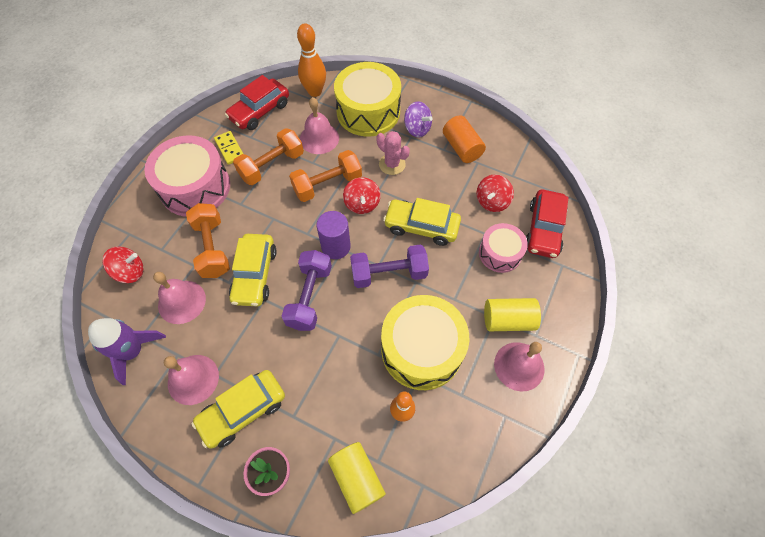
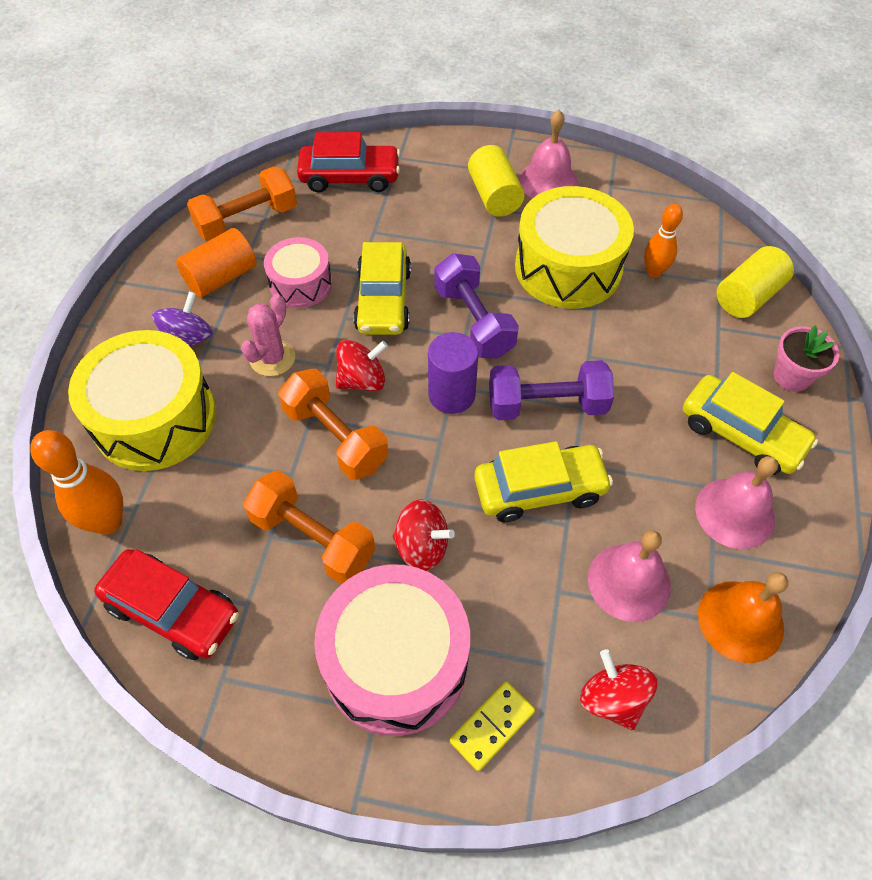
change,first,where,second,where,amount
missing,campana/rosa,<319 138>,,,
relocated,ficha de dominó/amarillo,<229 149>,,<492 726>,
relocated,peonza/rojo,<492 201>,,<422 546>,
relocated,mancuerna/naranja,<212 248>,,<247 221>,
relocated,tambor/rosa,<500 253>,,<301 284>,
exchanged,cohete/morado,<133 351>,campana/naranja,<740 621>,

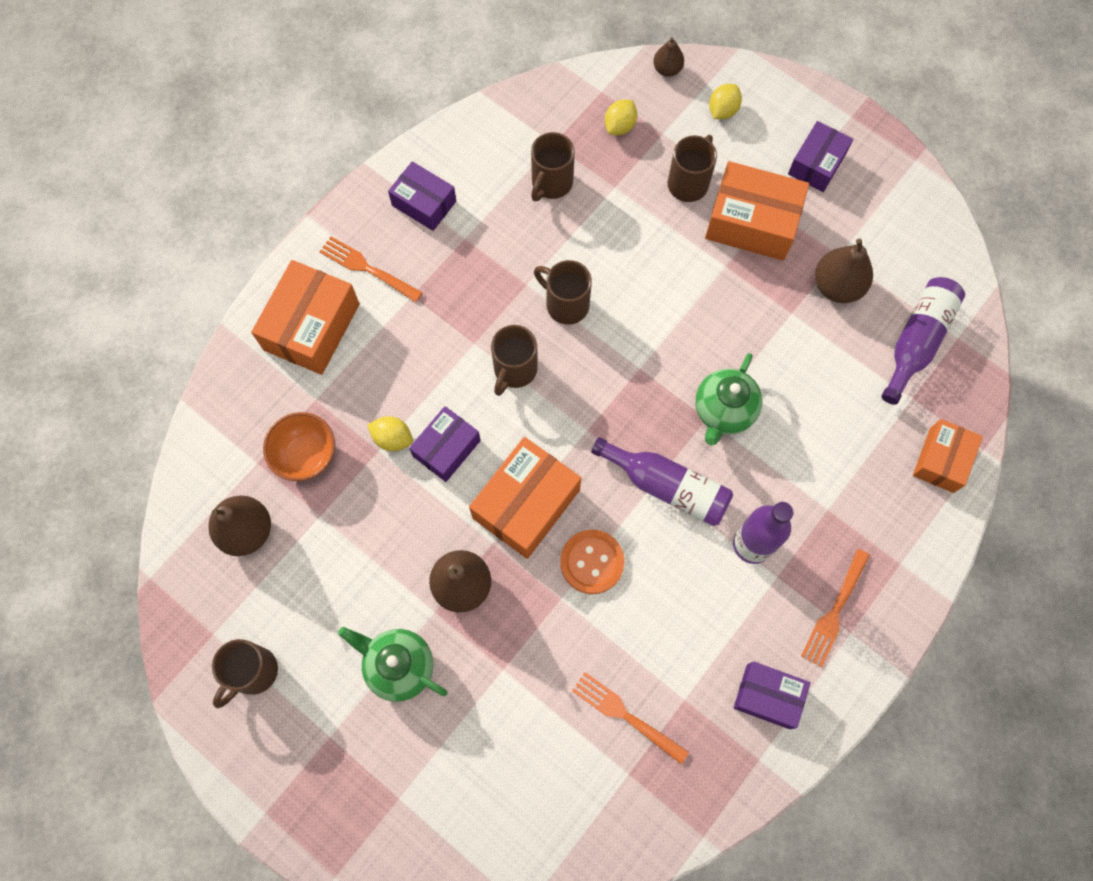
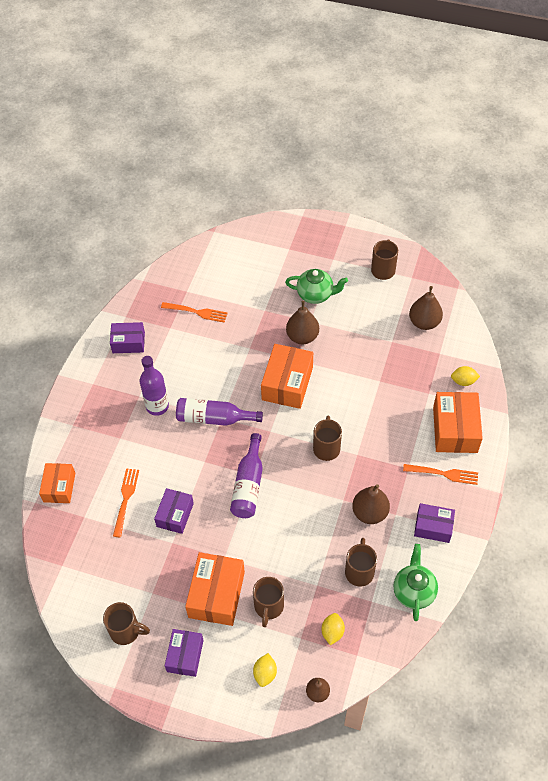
change,first,where,second,where,amount
spun,caja/naranja,<752 222>,,<216 594>,75 degrees counterclockwise
relocated,pera/marrón,<837 286>,,<370 513>,
relocated,taza/marrón,<566 304>,,<126 631>,
relocated,botella/morado,<916 341>,,<248 485>,
relocated,tetera/verde,<723 411>,,<413 591>,
relocated,caja/morado,<446 448>,,<175 515>,
missing,cuenco/naranja,<306 455>,,,
relocated,limón/amarillo,<392 438>,,<463 381>,
missing,botón/naranja,<592 562>,,,
relocated,tenedor/naranja,<835 610>,,<125 500>,

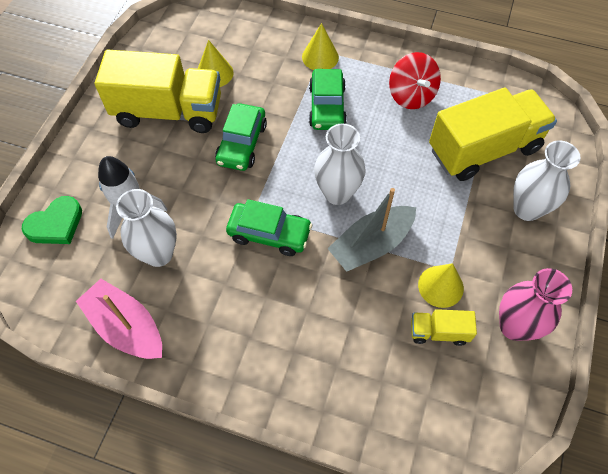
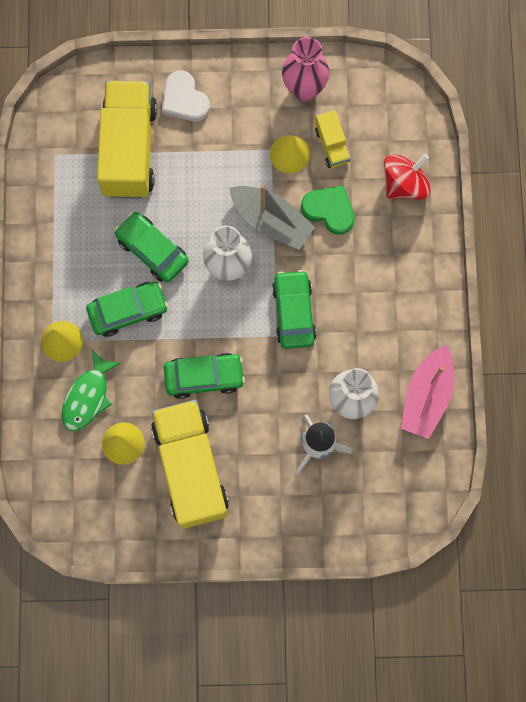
change,first,where,second,where,amount
relocated,peonza/rojo,<411 95>,,<404 184>,
spun,camión/amarillo,<483 149>,,<129 149>,45 degrees clockwise
exchanged,florero/blanco,<527 209>,corazón/blanco,<184 99>,
relocated,corazón/verde,<56 224>,,<329 210>,
appeared,,,coche/verde,<152 250>,
appeared,,,pez/verde,<88 396>,

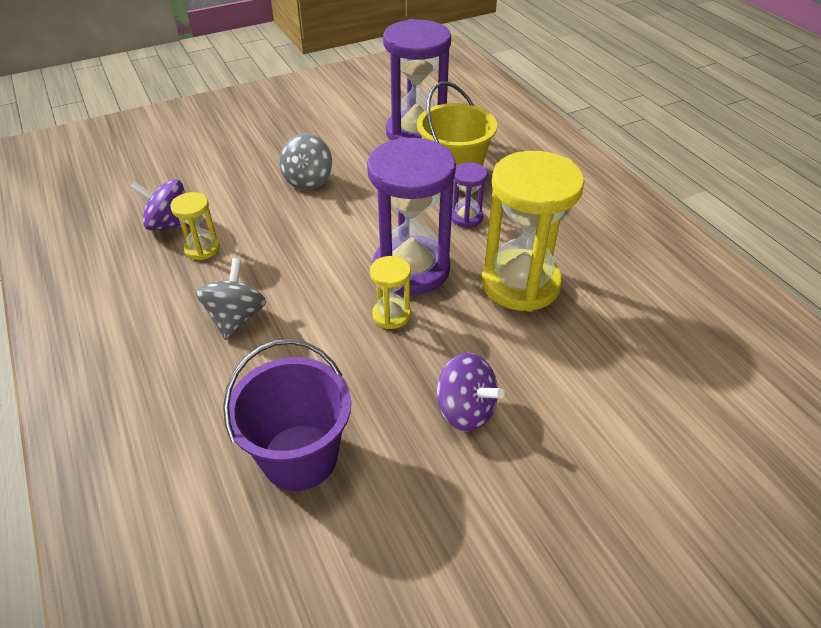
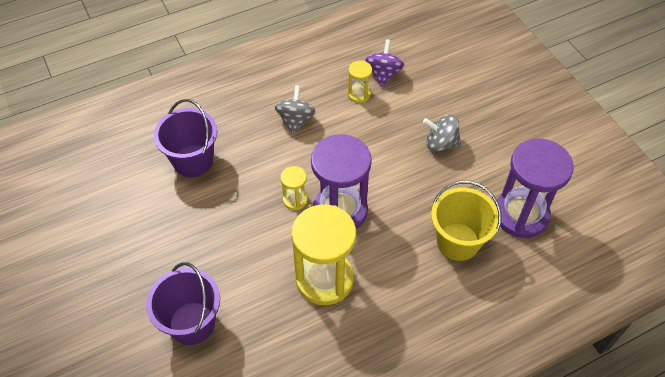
change,first,where,second,where,amount
missing,reloj de arena/morado,<466 217>,,,
spun,peonza/gris,<236 318>,,<295 120>,90 degrees counterclockwise
missing,peonza/morado,<465 410>,,,
appeared,,,balde/morado,<192 323>,

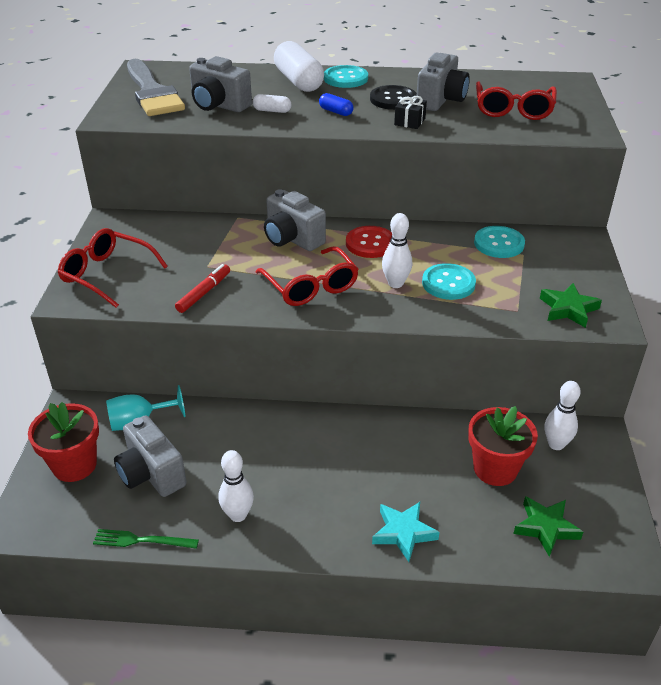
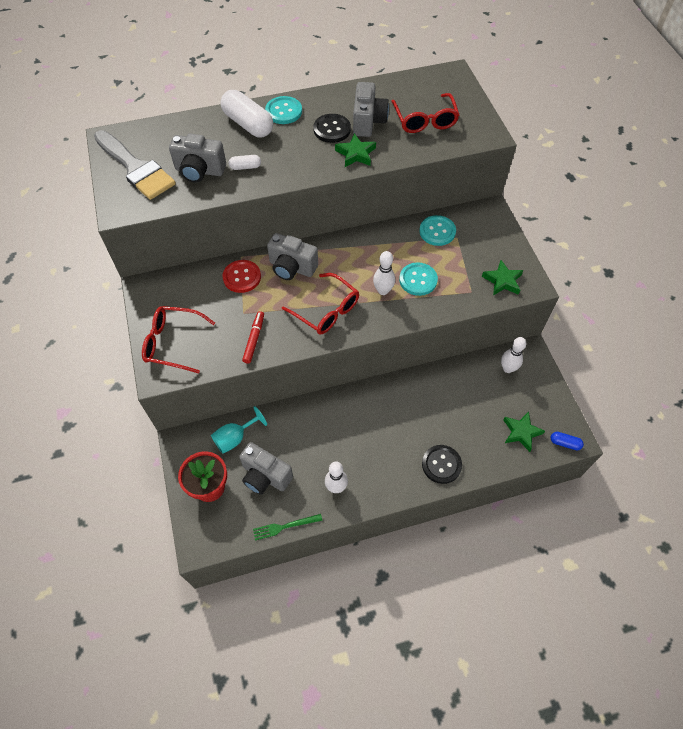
change,first,where,second,where,amount
relocated,cápsula/azul,<336 112>,,<564 443>,
exchanged,regalo/negro,<409 122>,estrella/verde,<356 154>,
relocated,botón/rojo,<370 243>,,<242 277>,
missing,maceta/rojo,<495 469>,,,
exchanged,estrella/turquesa,<403 533>,botón/negro,<441 464>,

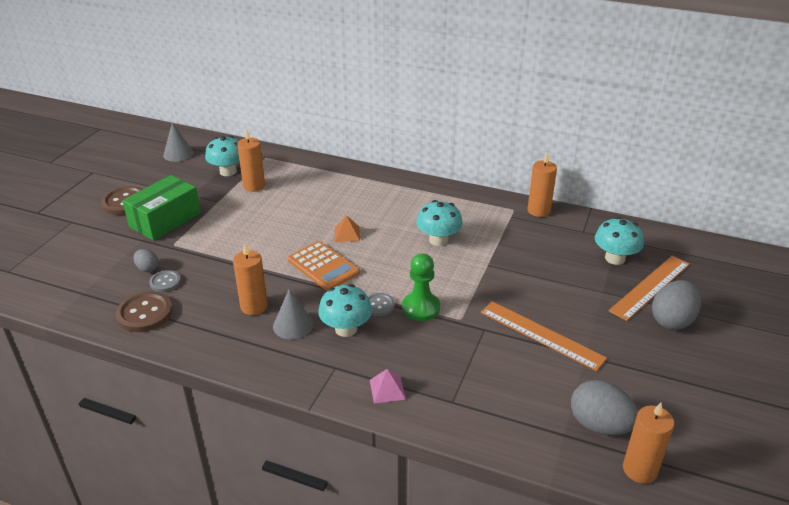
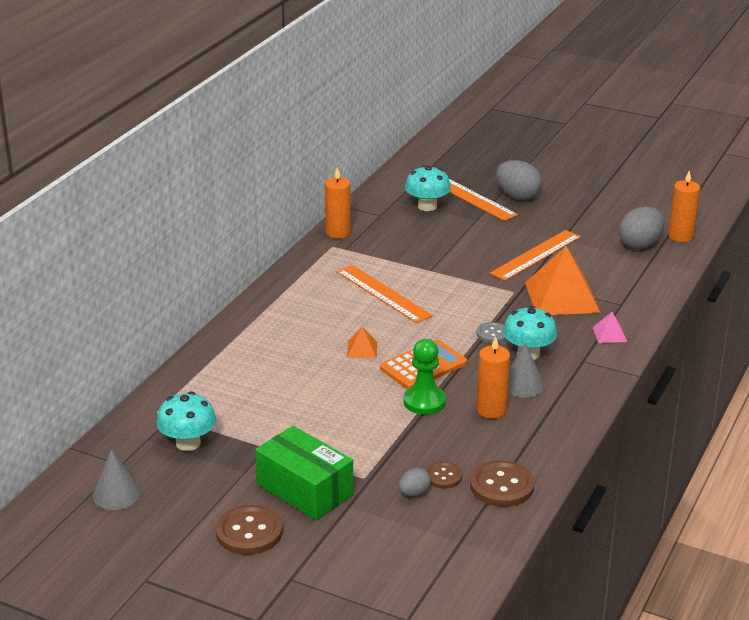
change,first,where,second,where,amount
missing,vela/naranja,<254 186>,,,
exchanged,seta/turquesa,<438 240>,regla/naranja,<383 293>,
relocated,peón/verde,<421 308>,,<424 402>,
colour,botón/gris,<165 282>,botón/marrón,<443 476>,
appeared,,,pirámide/naranja,<562 297>,

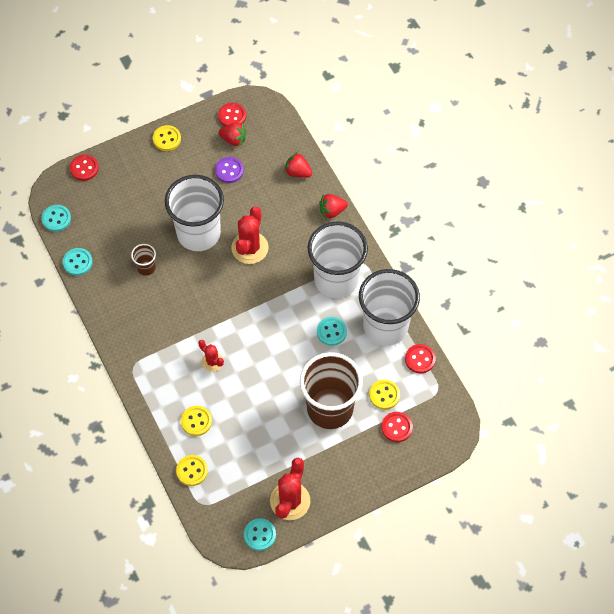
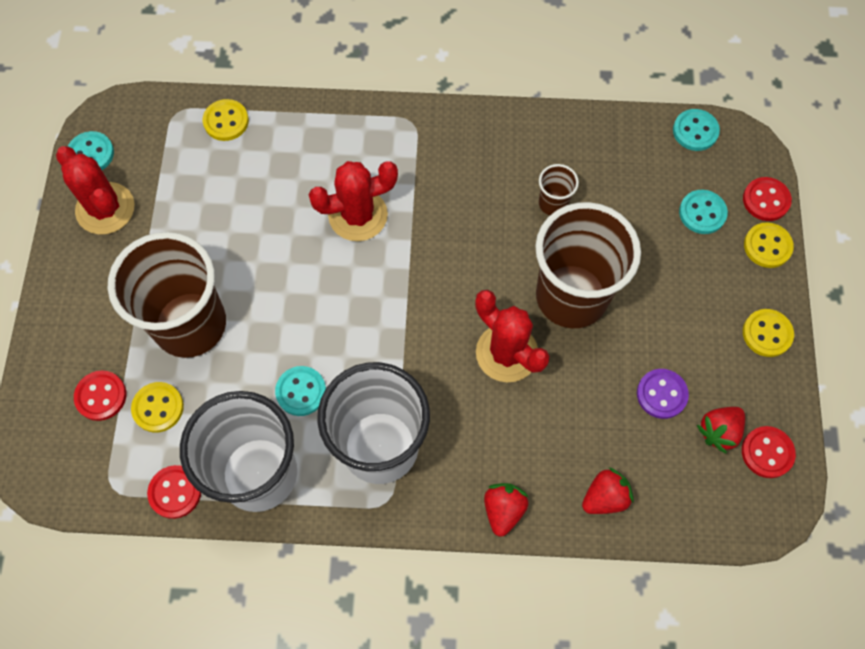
change,first,where,second,where,amount
colour,vaso/blanco,<198 233>,vaso/marrón,<571 296>,
relocated,botón/turquesa,<77 262>,,<702 213>,
size,cactus/rojo,<212 361>,,<358 215>,x1.76
relocated,botón/amarillo,<196 421>,,<767 246>,

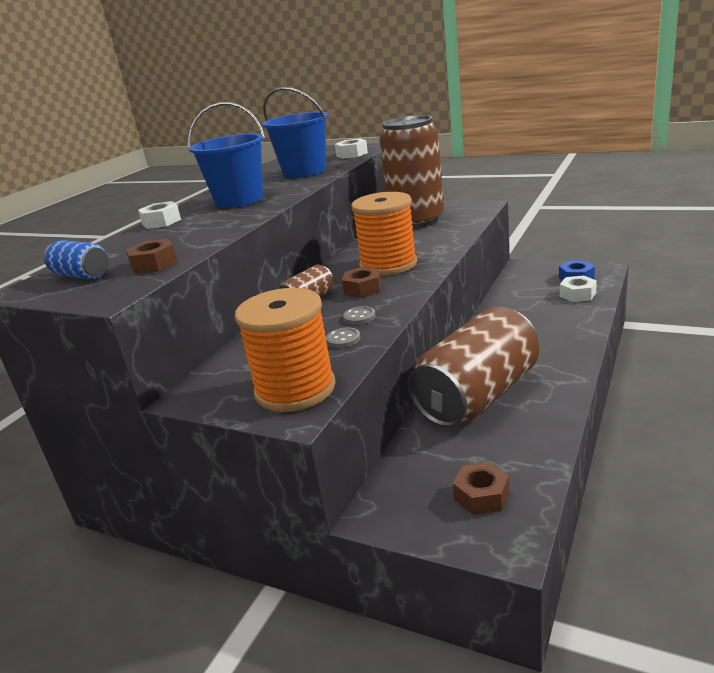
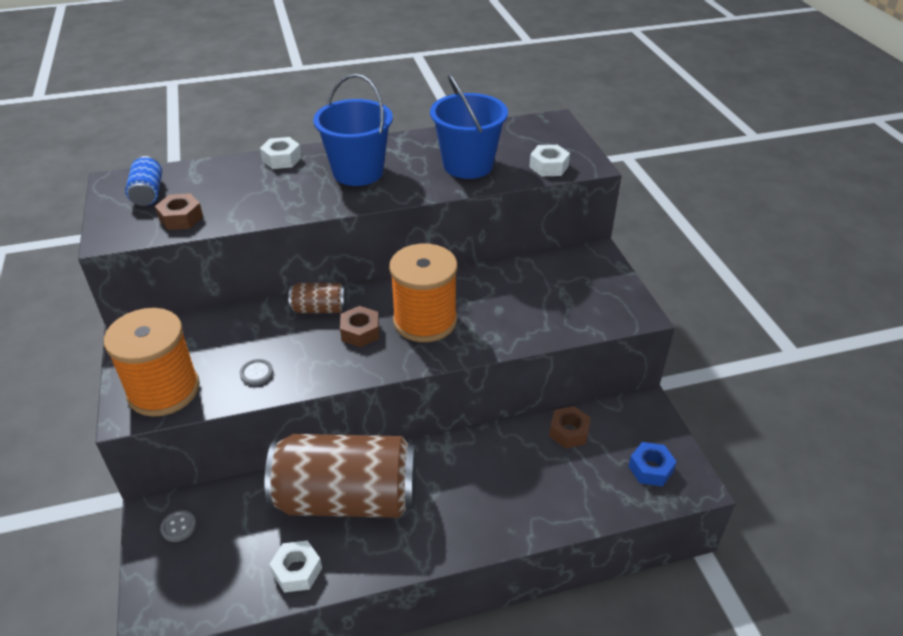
change,first,where,second,where,amount
missing,lata/marrón,<416 221>,,,
relocated,tuerca/blanco,<577 294>,,<297 571>,
relocated,botón/gris,<359 317>,,<178 527>,
relocated,tuerca/marrón,<481 495>,,<569 432>,

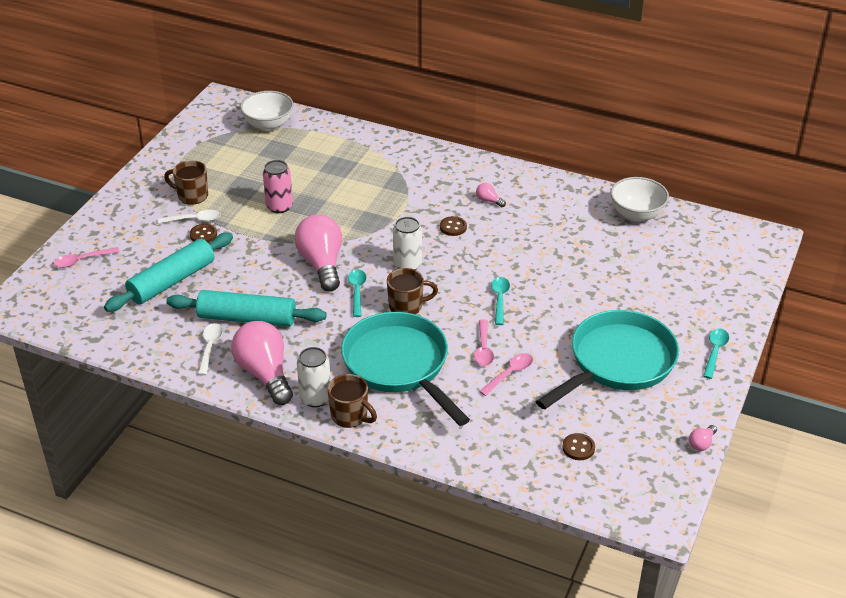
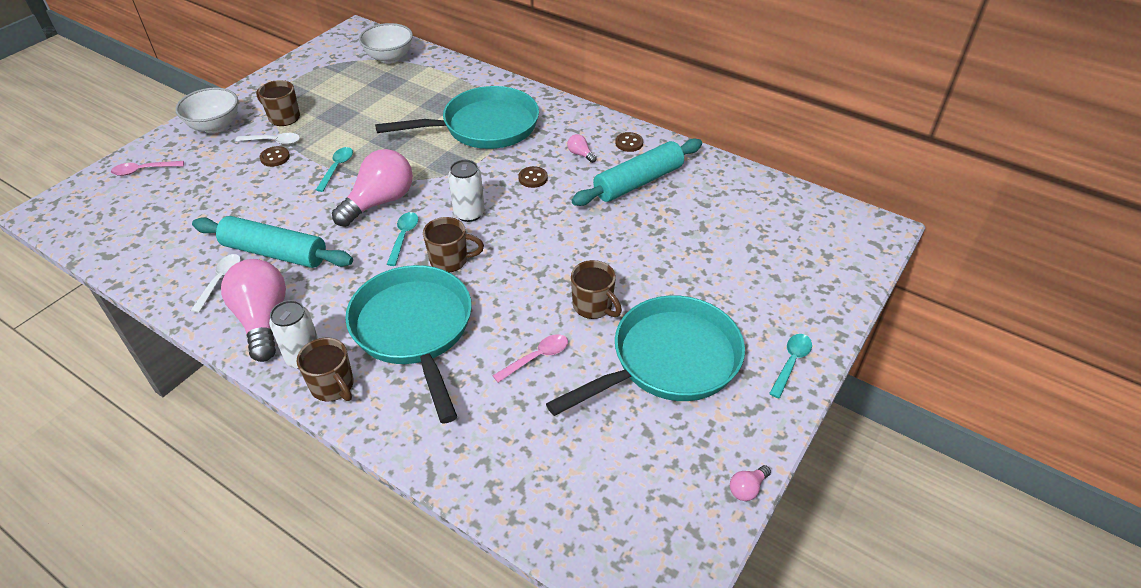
change,first,where,second,where,amount
missing,lata/rosa,<279 206>,,,
relocated,cuenco/blanco,<636 214>,,<215 126>,
spun,bombilla/rosa,<322 264>,,<380 202>,45 degrees clockwise
relocated,rodillo/turquesa,<172 281>,,<638 182>,
relocated,cuchara/turquesa,<499 299>,,<337 168>,
missing,cuchara/rosa,<483 348>,,,
relocated,botón/marrón,<578 448>,,<629 143>,
appeared,,,sartén/turquesa,<484 127>,
appeared,,,taza/marrón,<593 306>,

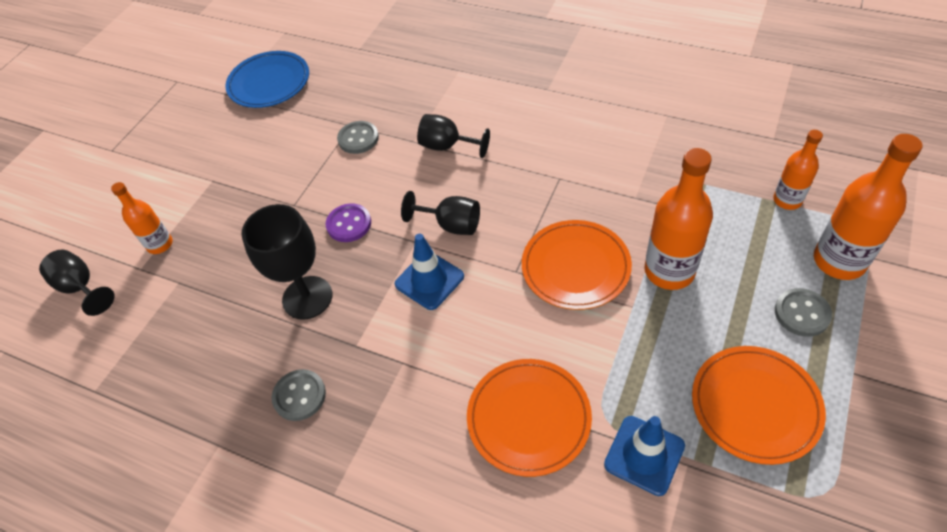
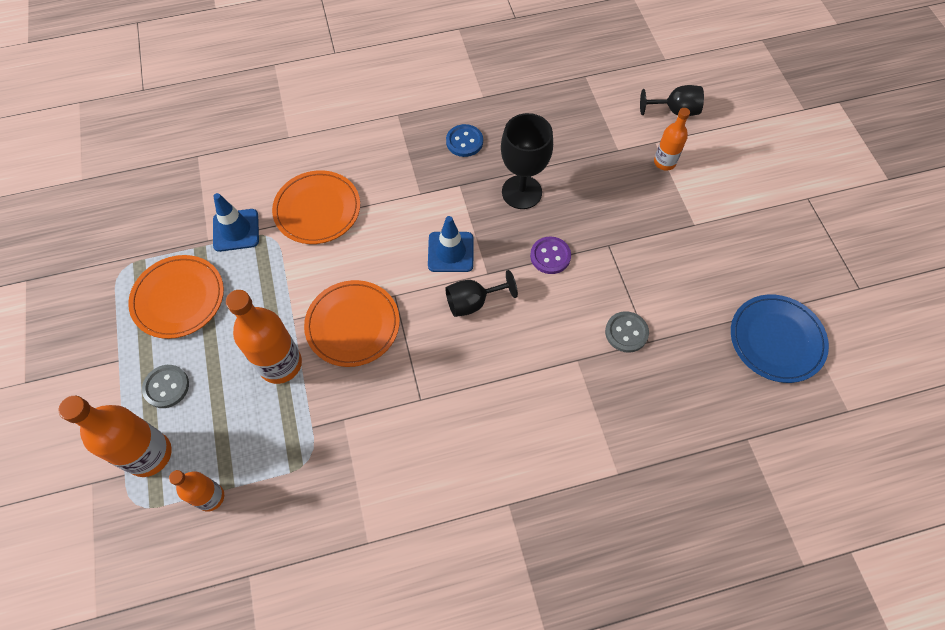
change,first,where,second,where,amount
missing,copa/negro,<447 146>,,,
colour,botón/gris,<299 396>,botón/azul,<464 142>,

